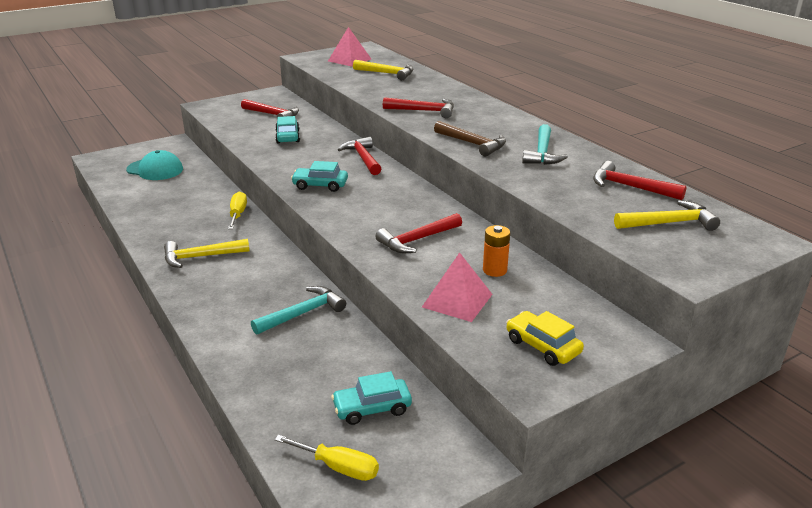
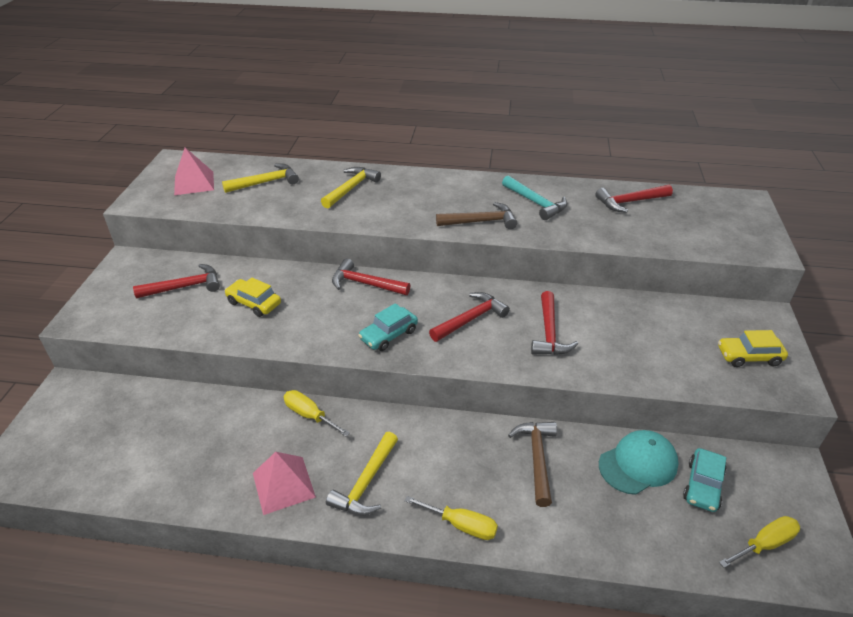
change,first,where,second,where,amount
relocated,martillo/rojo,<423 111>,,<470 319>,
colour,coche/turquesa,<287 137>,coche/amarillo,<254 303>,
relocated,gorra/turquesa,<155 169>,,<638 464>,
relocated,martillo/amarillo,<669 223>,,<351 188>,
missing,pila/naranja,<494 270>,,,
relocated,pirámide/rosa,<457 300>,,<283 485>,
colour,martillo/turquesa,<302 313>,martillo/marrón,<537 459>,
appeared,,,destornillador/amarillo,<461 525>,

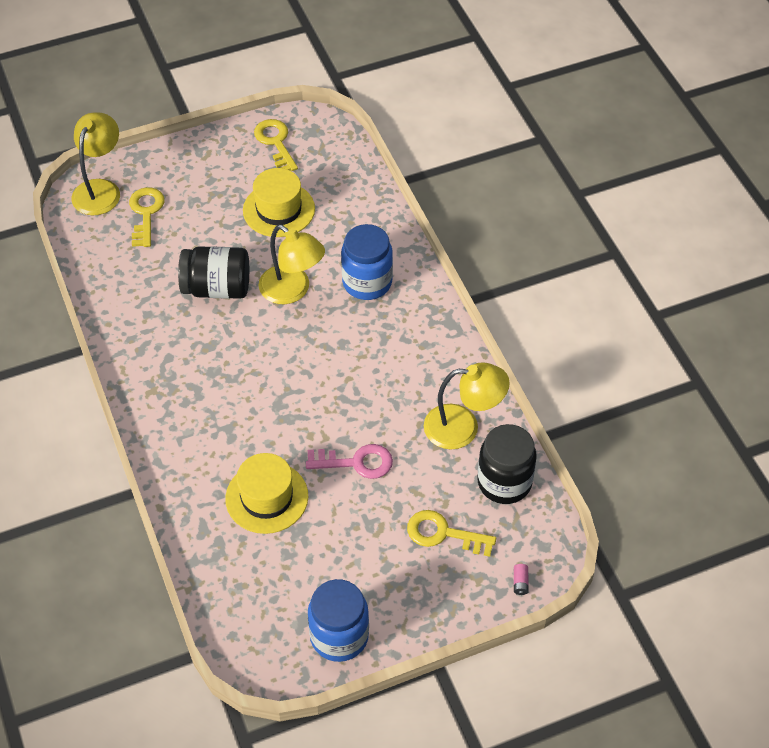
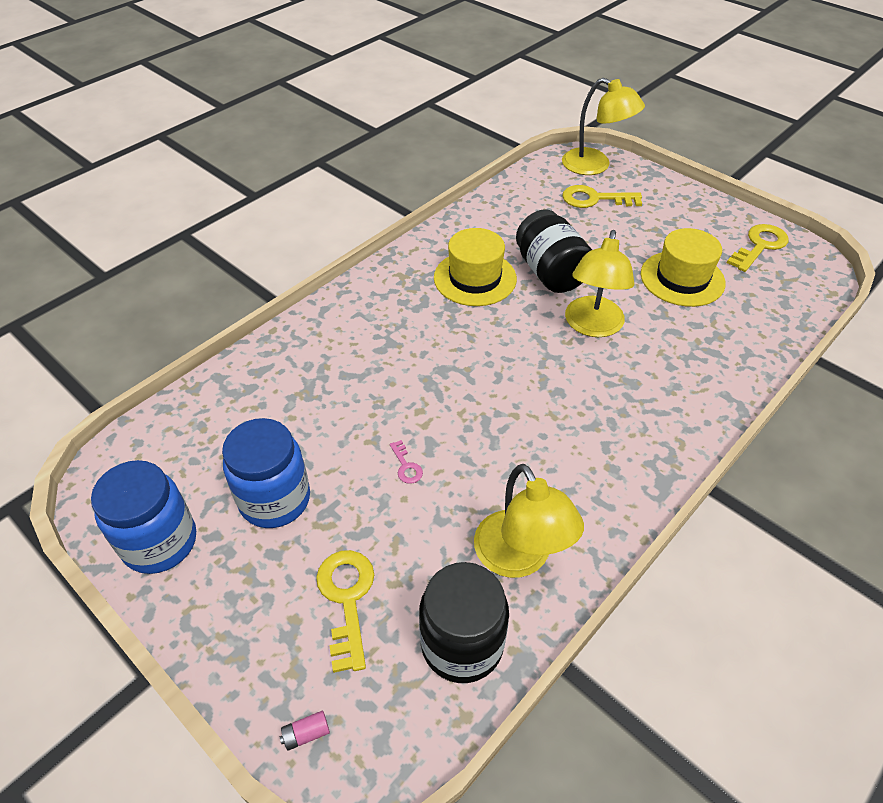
change,first,where,second,where,amount
spun,lámpara/amarillo,<100 189>,,<595 166>,45 degrees clockwise
spun,llave/amarillo,<146 213>,,<594 199>,150 degrees counterclockwise
relocated,tarro/azul,<367 282>,,<275 499>,
size,llave/rosa,<356 462>,,<406 466>,x0.49
relocated,sombrero/amarillo,<267 497>,,<475 278>,

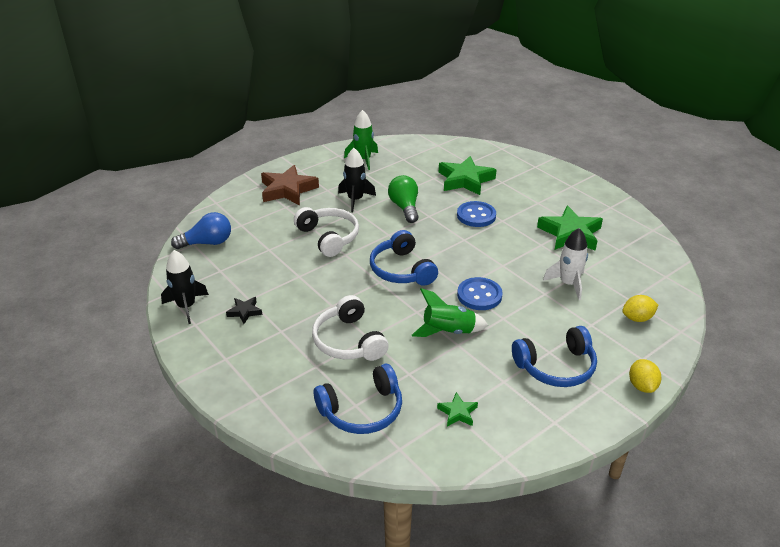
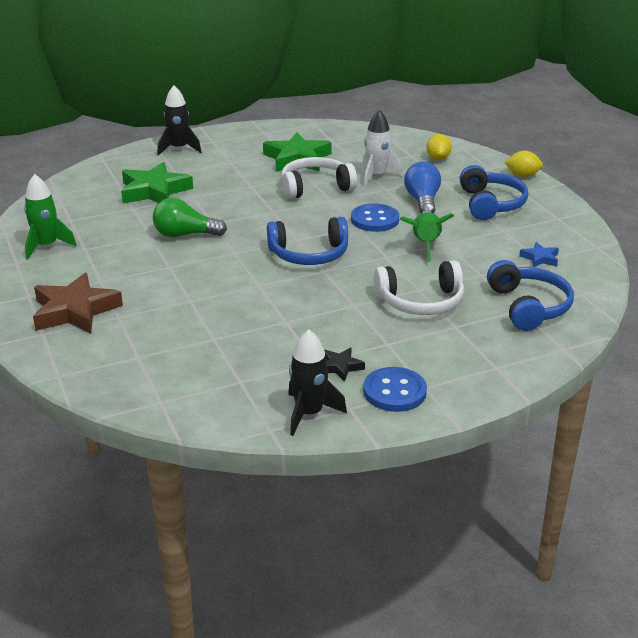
change,first,where,second,where,amount
relocated,cohete/negro,<355 200>,,<179 148>,
relocated,botón/azul,<476 215>,,<394 392>,
relocated,auriculares/blanco,<329 237>,,<315 187>,
relocated,bombilla/azul,<207 243>,,<422 201>,
colour,estrella/verde,<458 412>,estrella/azul,<540 258>,

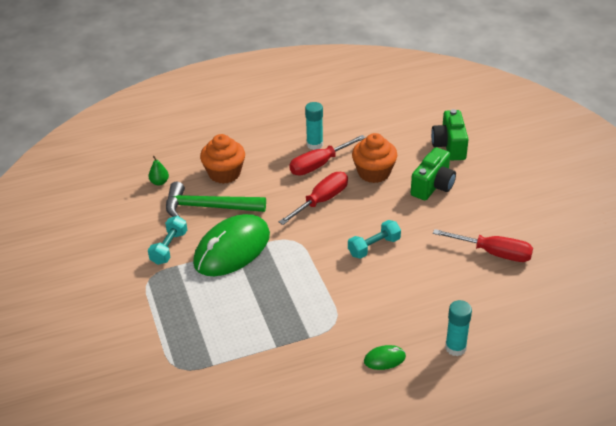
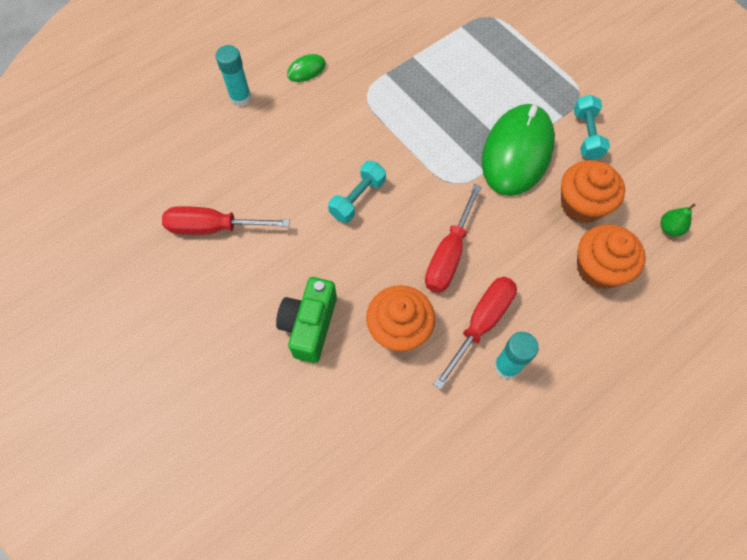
change,first,where,second,where,amount
missing,cámara/verde,<449 146>,,,
exchanged,martillo/verde,<208 207>,magdalena/naranja,<582 205>,

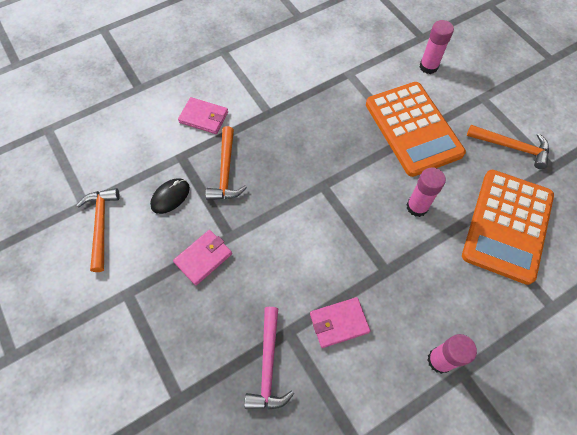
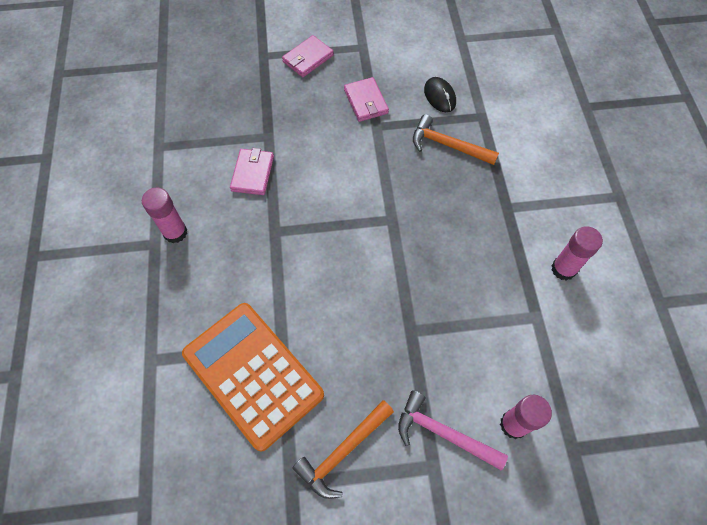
change,first,where,second,where,amount
missing,calculadora/naranja,<413 128>,,,
relocated,cartera/rosa,<204 117>,,<308 58>,
relocated,barra de pegamento/rosa,<417 207>,,<563 269>,
missing,martillo/naranja,<101 225>,,,
relocated,martillo/rosa,<268 365>,,<443 432>,

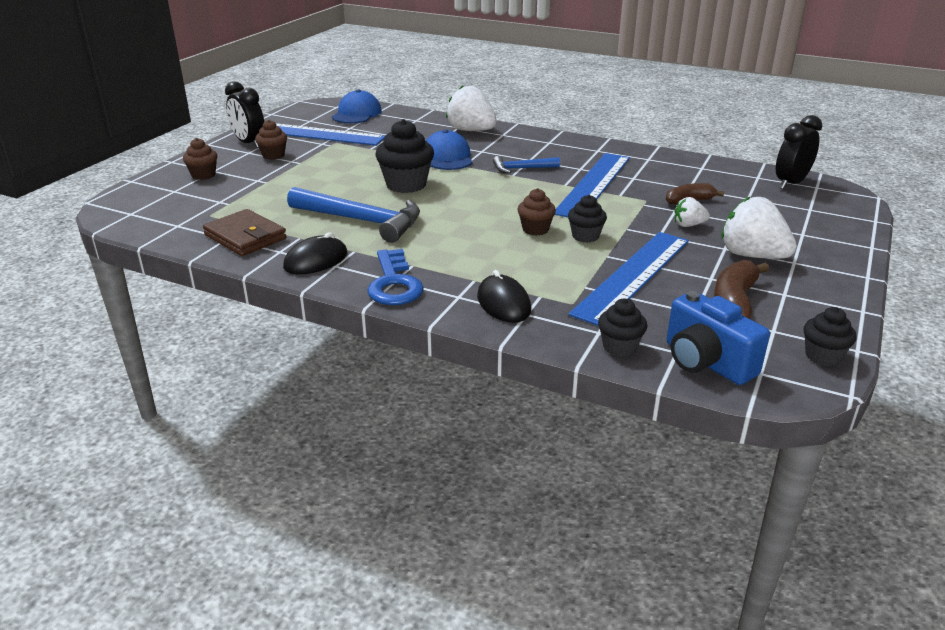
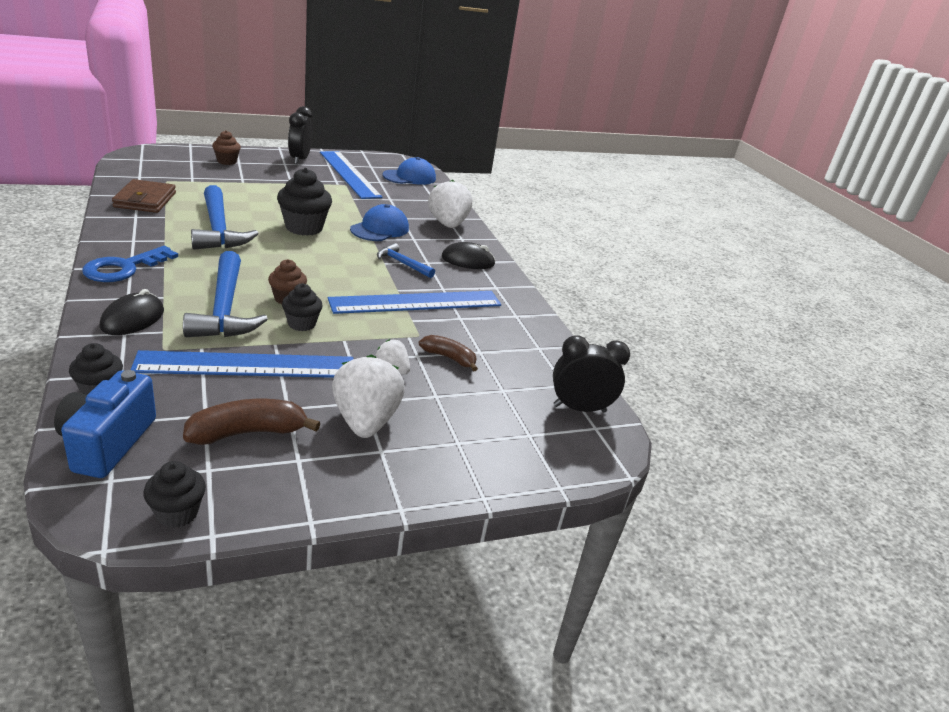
change,first,where,second,where,amount
missing,magdalena/marrón,<273 155>,,,
relocated,ratón/negro,<316 260>,,<468 261>,
appeared,,,martillo/azul,<225 309>,

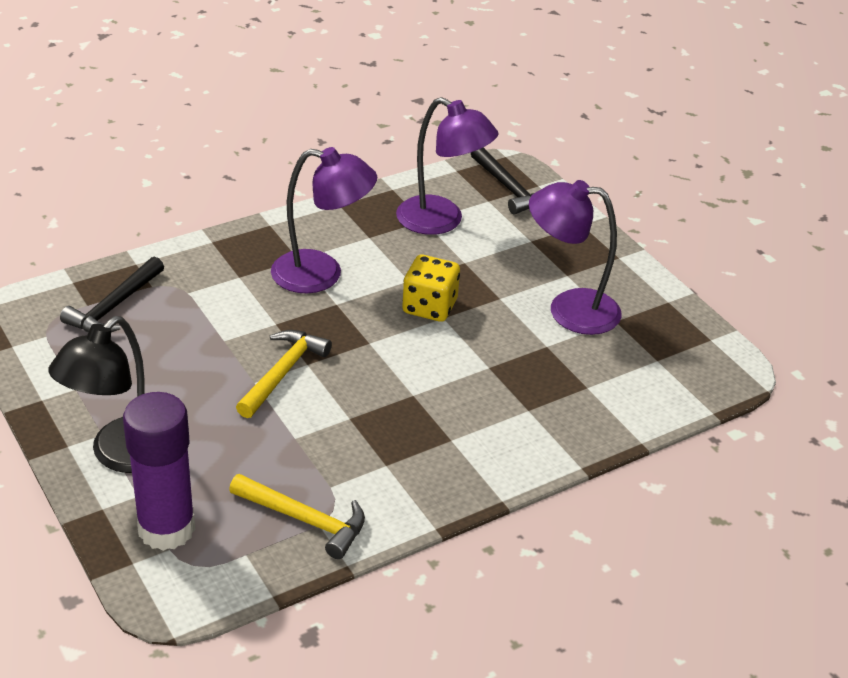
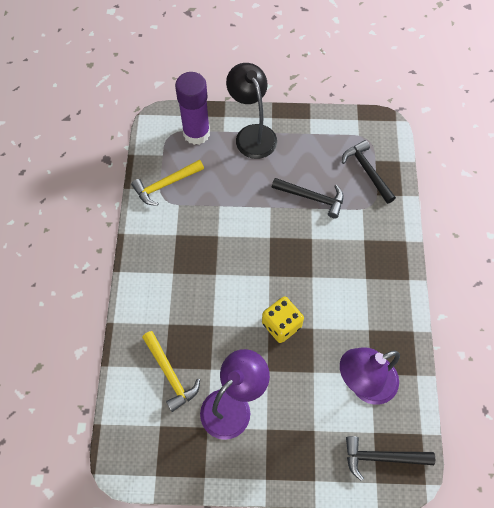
change,first,where,second,where,amount
missing,lámpara/morado,<321 274>,,,
relocated,martillo/amarillo,<282 373>,,<170 374>,
appeared,,,martillo/negro,<312 197>,

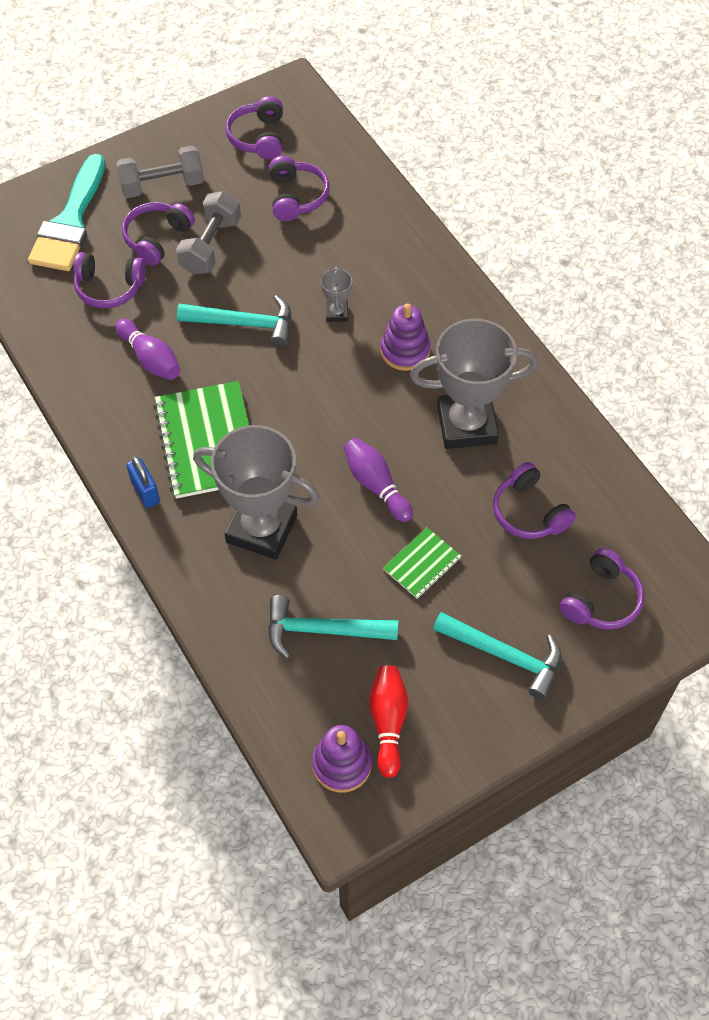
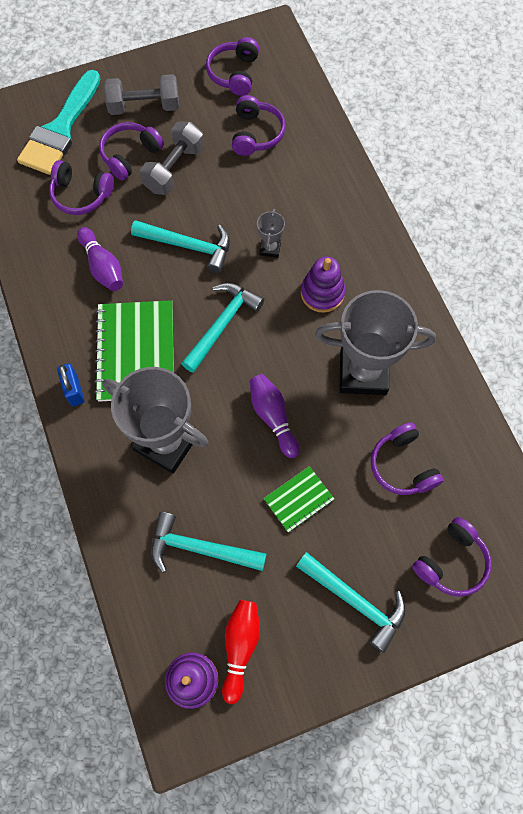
change,first,where,second,where,amount
appeared,,,martillo/turquesa,<222 324>,

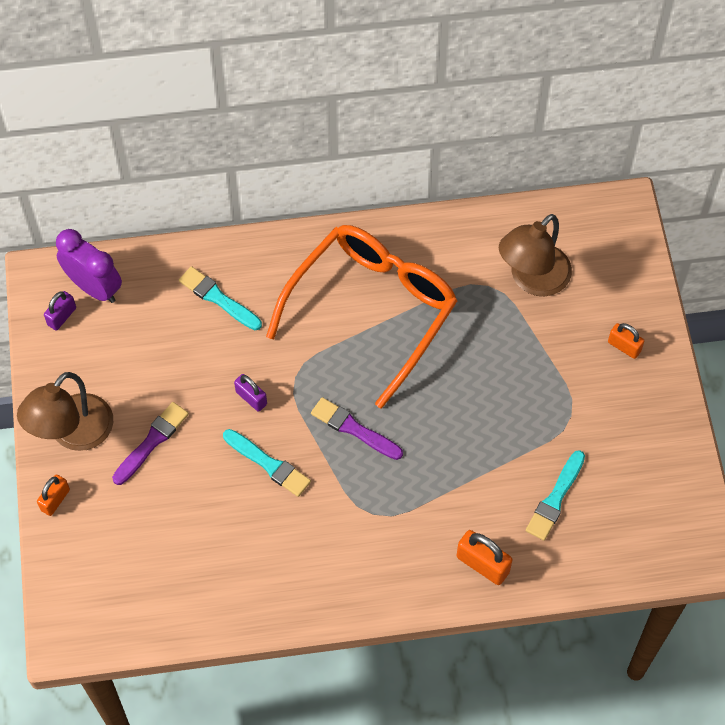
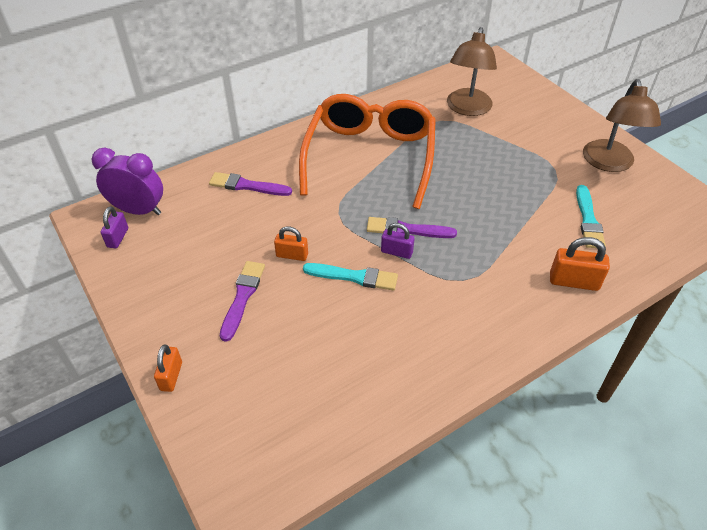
change,first,where,second,where,amount
colour,pincel/turquesa,<218 298>,pincel/morado,<247 186>,
relocated,candado/naranja,<624 346>,,<292 255>,
relocated,lámpara/marrón,<73 433>,,<609 163>,
relocated,candado/morado,<251 398>,,<396 252>,

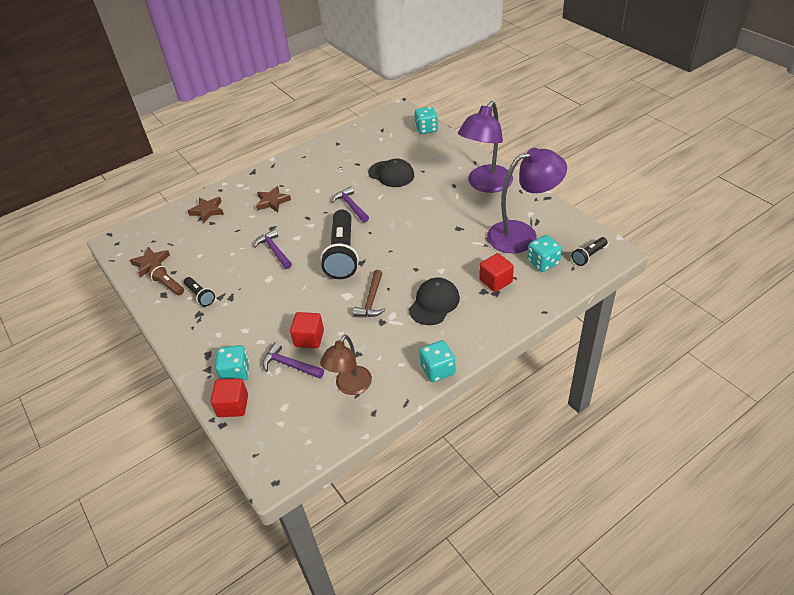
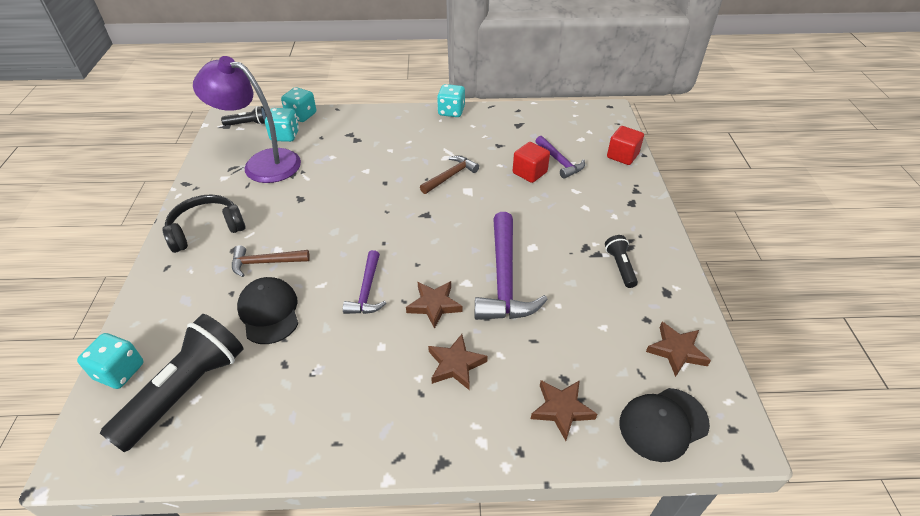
change,first,where,second,where,amount
exchanged,lámpara/morado,<485 185>,auriculares/negro,<206 230>,
relocated,lámpara de mano/negro,<342 254>,,<186 390>,
size,martillo/morado,<274 250>,,<504 279>,x1.76
missing,cubo/rojo,<495 281>,,,
missing,lámpara de mano/marrón,<168 285>,,,
relocated,gorra/negro,<434 303>,,<663 424>,
missing,lámpara/marrón,<350 387>,,,
relocated,dado/turquesa,<236 373>,,<301 115>,
appeared,,,martillo/marrón,<265 262>,
appeared,,,estrella/marrón,<434 305>,

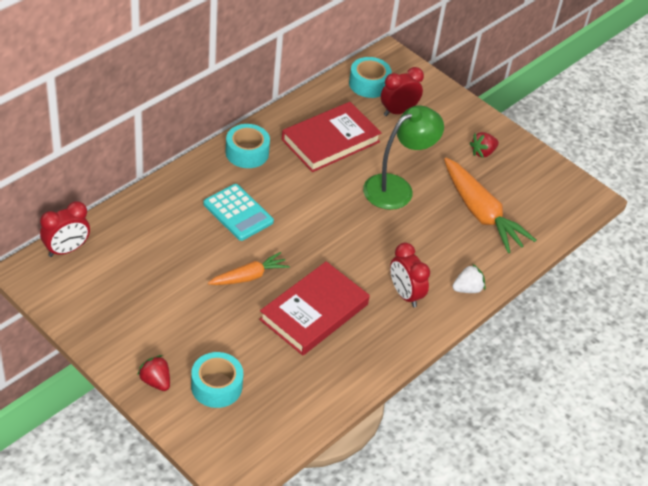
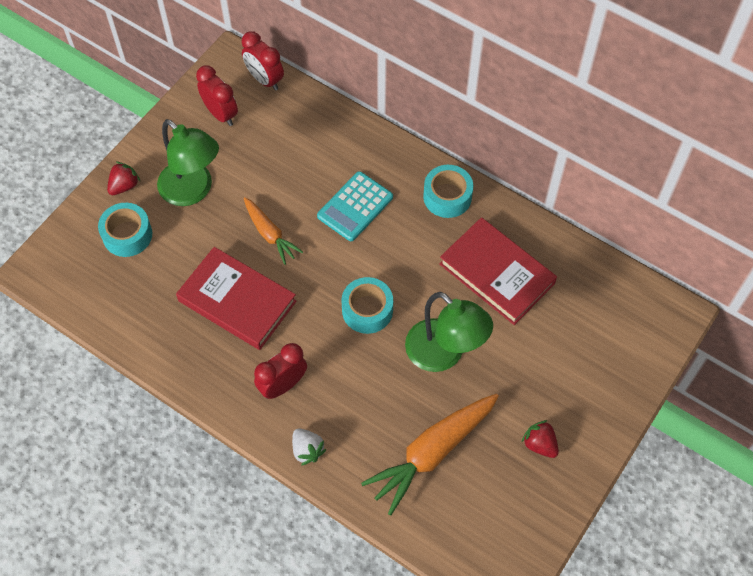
change,first,where,second,where,amount
relocated,cinta adhesiva/turquesa,<369 84>,,<367 310>,
relocated,despertador/rojo,<398 111>,,<221 114>,
appeared,,,lámpara/verde,<193 191>,

